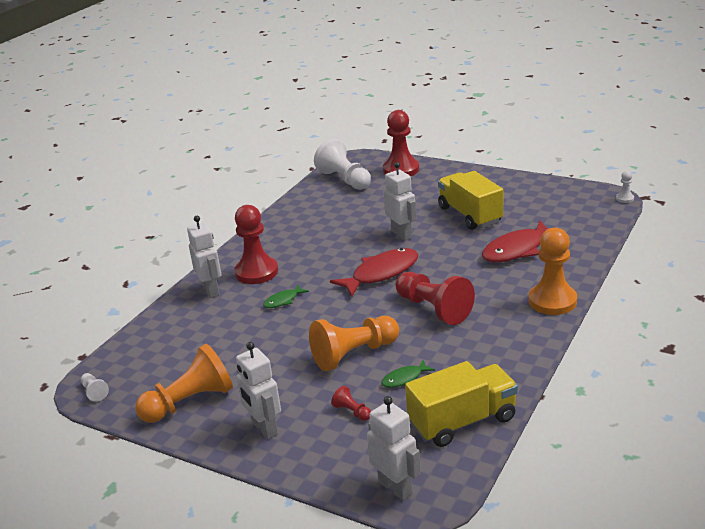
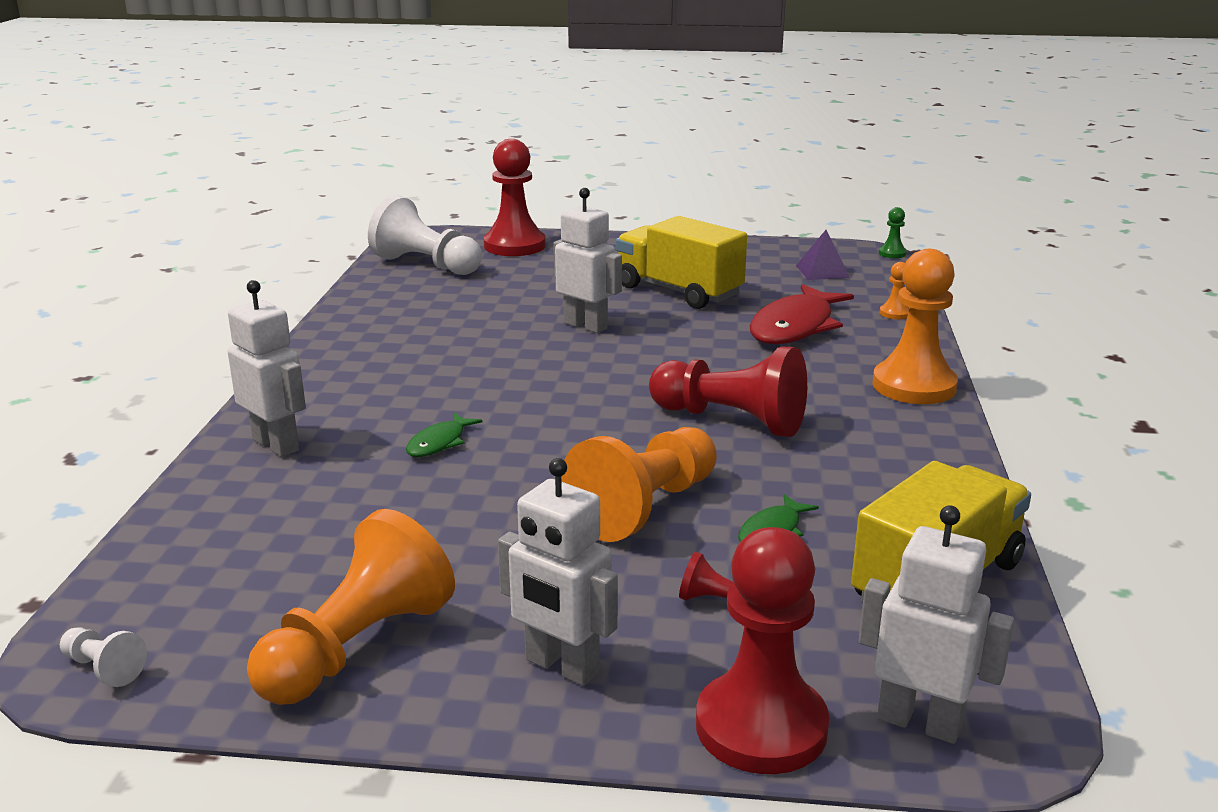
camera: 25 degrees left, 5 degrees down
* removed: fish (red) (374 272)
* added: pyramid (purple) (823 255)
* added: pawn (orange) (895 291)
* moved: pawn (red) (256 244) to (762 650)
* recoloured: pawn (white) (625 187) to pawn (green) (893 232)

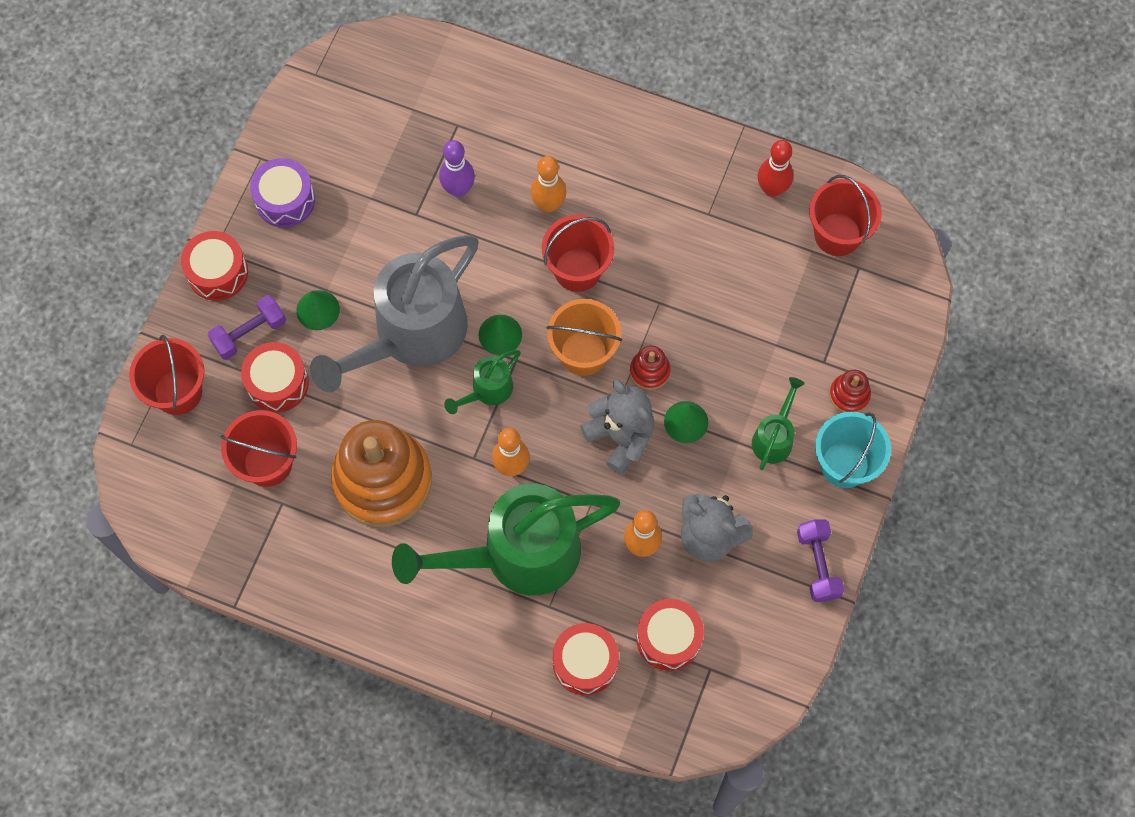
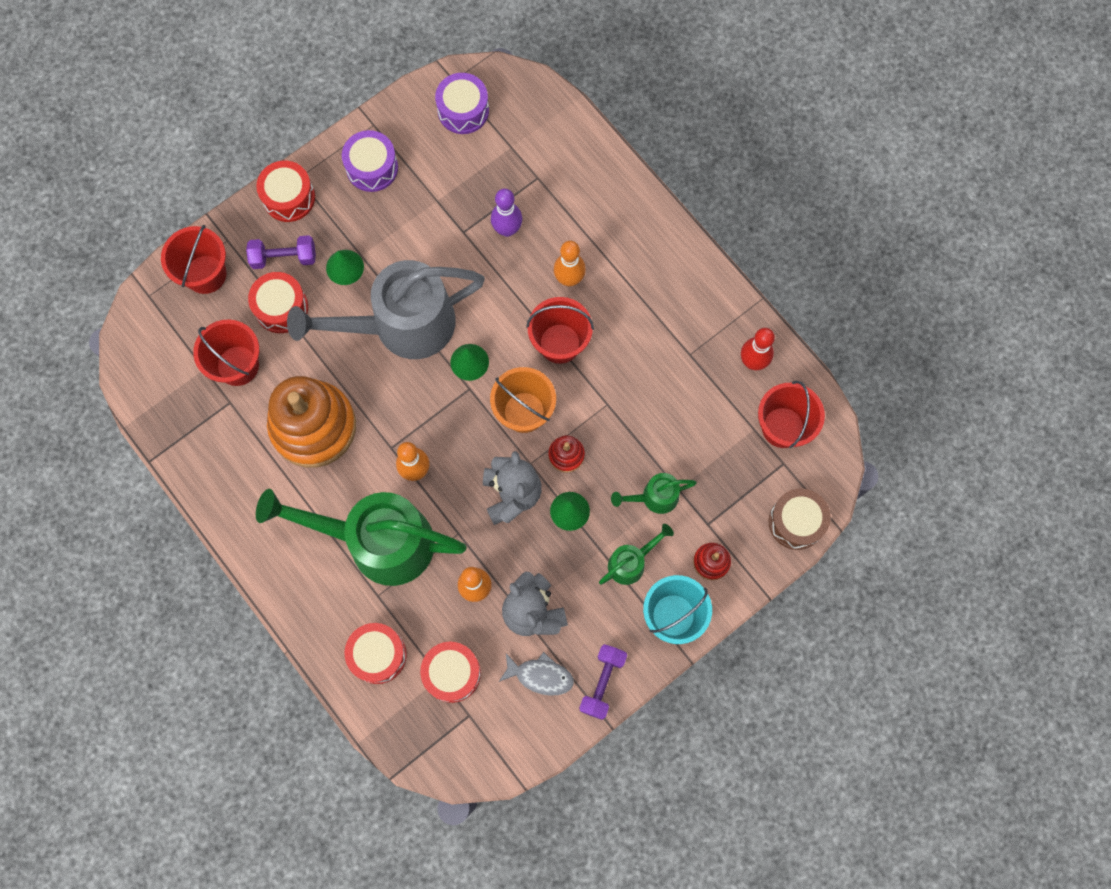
camera: 30 degrees right, 5 degrees up
* added: drum (purple) (462 103)
* added: fish (grey) (536 674)
* added: drum (brown) (800 519)
* moved: watering can (green) (482 382) to (654 493)

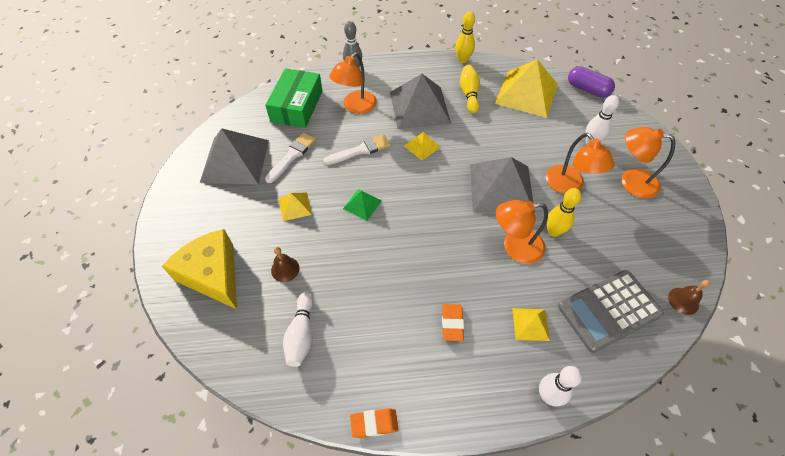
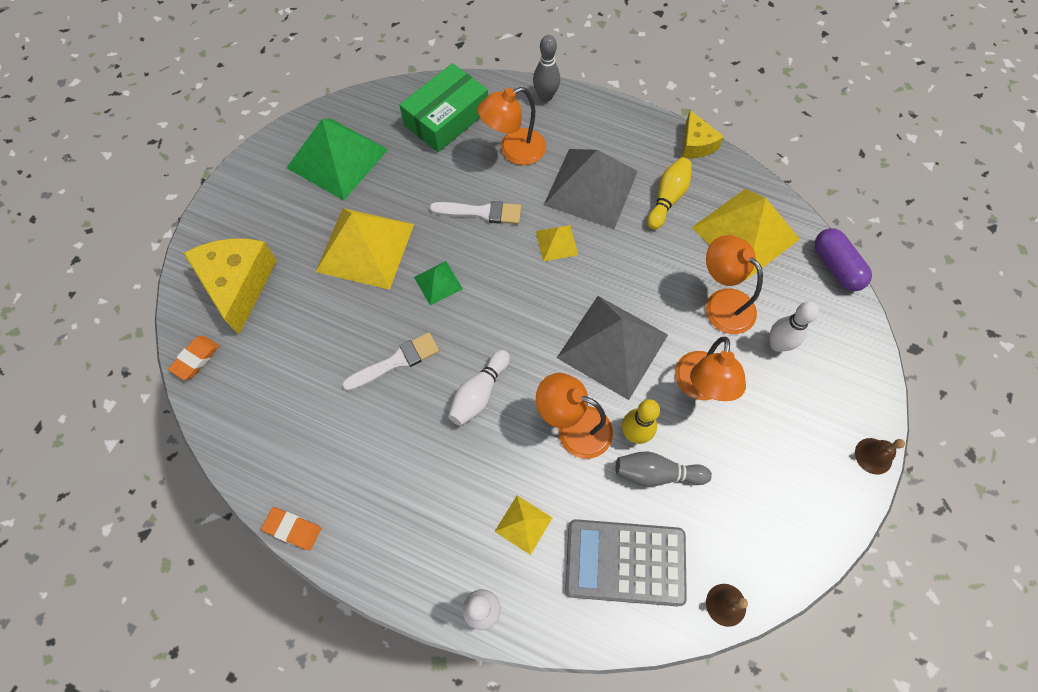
camera: 30 degrees right, 10 degrees up
* added: bowling pin (grey) (664 469)
* moved: brush (white) (290 158) to (390 361)
* moved: bell (brown) (285 264) to (880 456)
* moved: bowling pin (white) (298 329) to (479 388)
* moved: eraser (orange) (453 322) to (193 358)
* moved: lamp (orange) (649 162) to (734 284)
* replaced: bowling pin (yellow) (465 37) to cheese (yellow) (703 134)
* recoloured: pyramid (grey) (234 156) to pyramid (green) (337 159)
* resized: pyramid (yellow) (295 206) = (365 249) x2.15

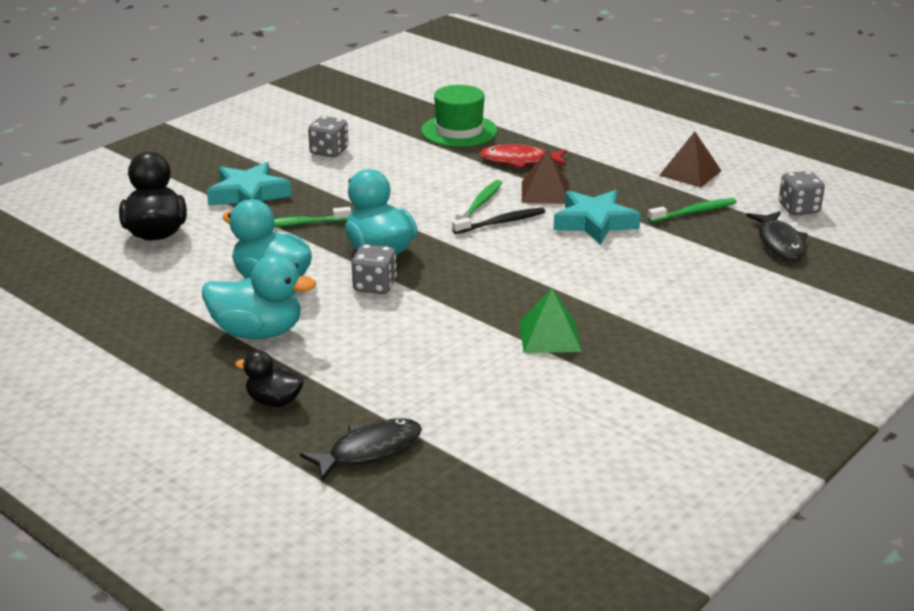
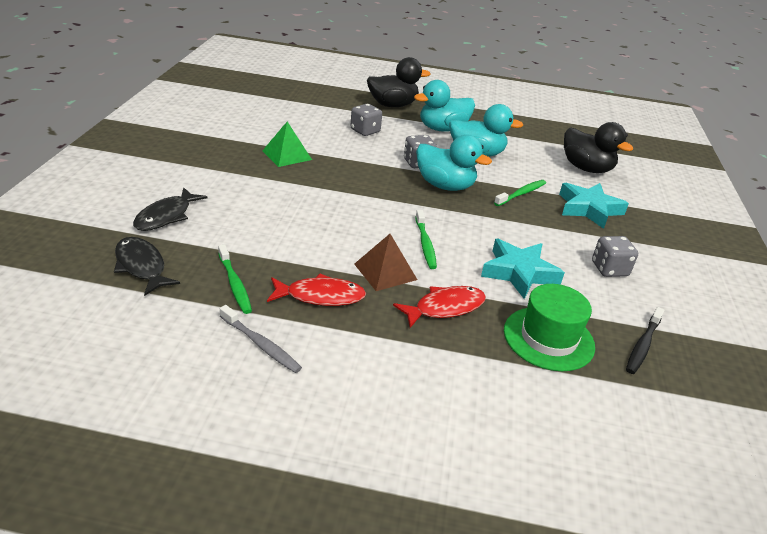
camera: 145 degrees right, 5 degrees up
* added: fish (red) (316 290)
* moved: fish (black) (361 449) to (170 209)
* moved: toothbrush (black) (498 221) to (645 340)
* moved: star (turquoise) (597 217) to (523 269)
* moved: dice (grey) (802 193) to (366 120)
* replaced: pyramid (brown) (690 159) to toothbrush (grey) (261 339)
* turned: toothbrush (green) (692 210) = (235 279) 60 degrees counterclockwise
* resized: duck (black) (269 378) = (399 82) x1.73

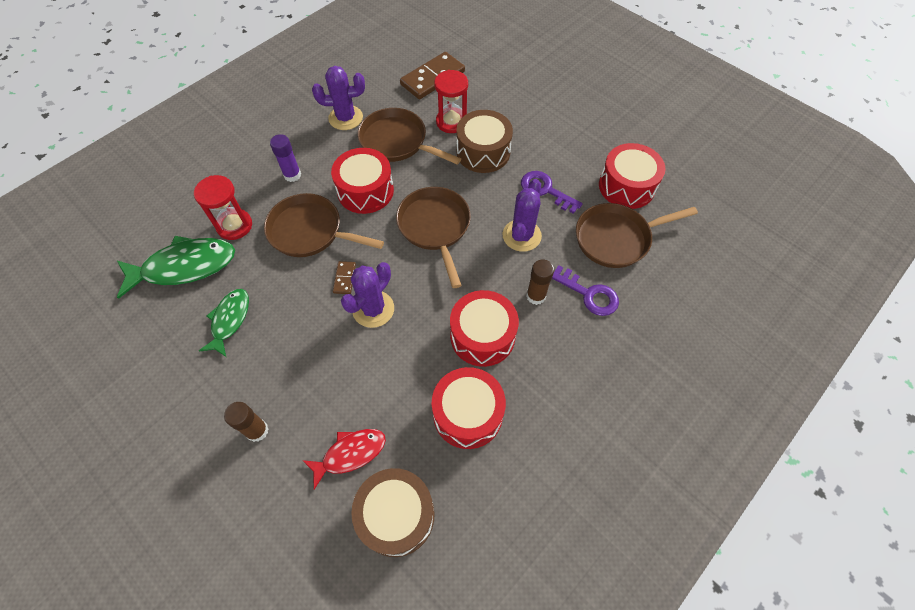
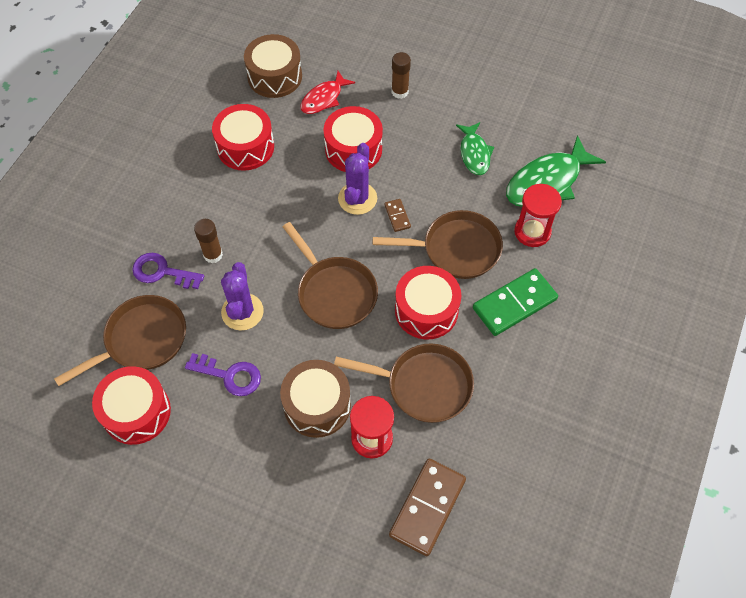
camera: 160 degrees right, 0 degrees up
* removed: cactus (purple) (338 98)
* moved: drum (red) (484 328) to (353 139)
* replaced: glue stick (purple) (285 158) to domino (green) (515 302)

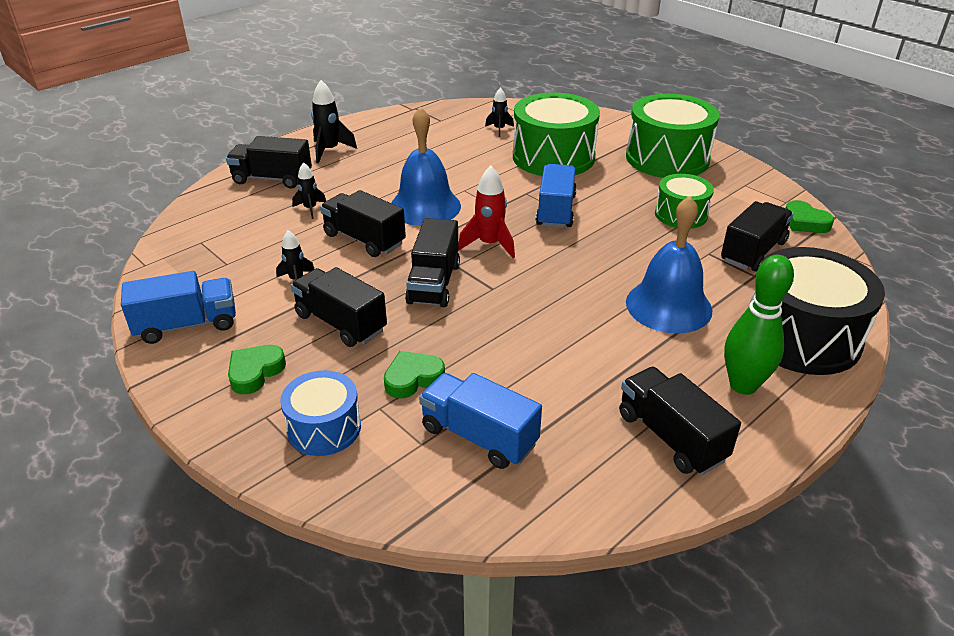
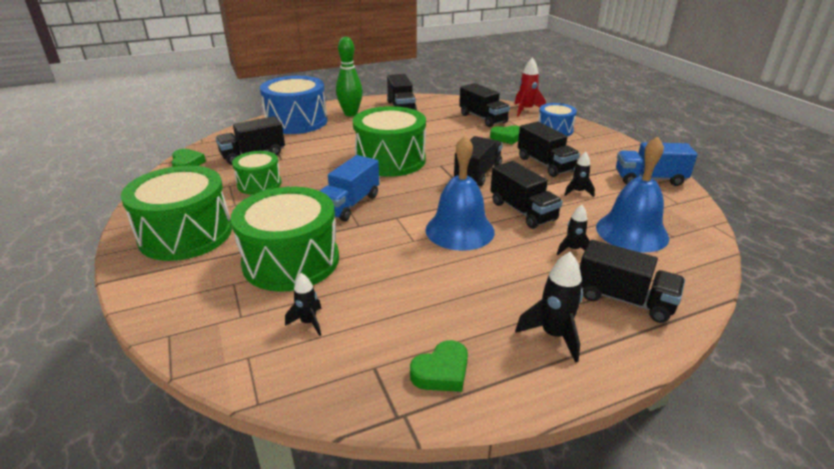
camera: 160 degrees left, 5 degrees down
* added: drum (green) (389 141)
* moved: heart (green) (257 369) to (439 366)
* moved: rocket (red) (486 212) to (530 87)
* moved: bell (blue) (669 264) to (632 195)
* recoloured: truck (blue) (480 421) to truck (black) (484 105)
* recoloured: drum (black) (816 311) to drum (blue) (293 105)

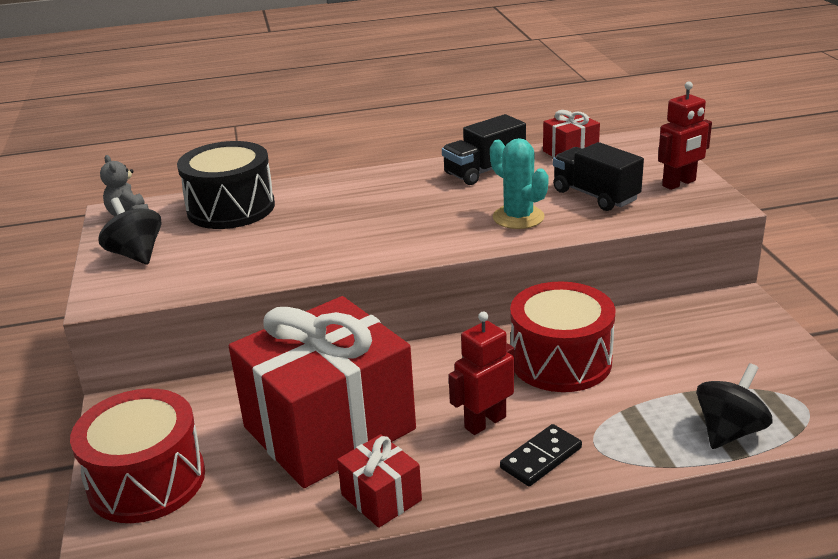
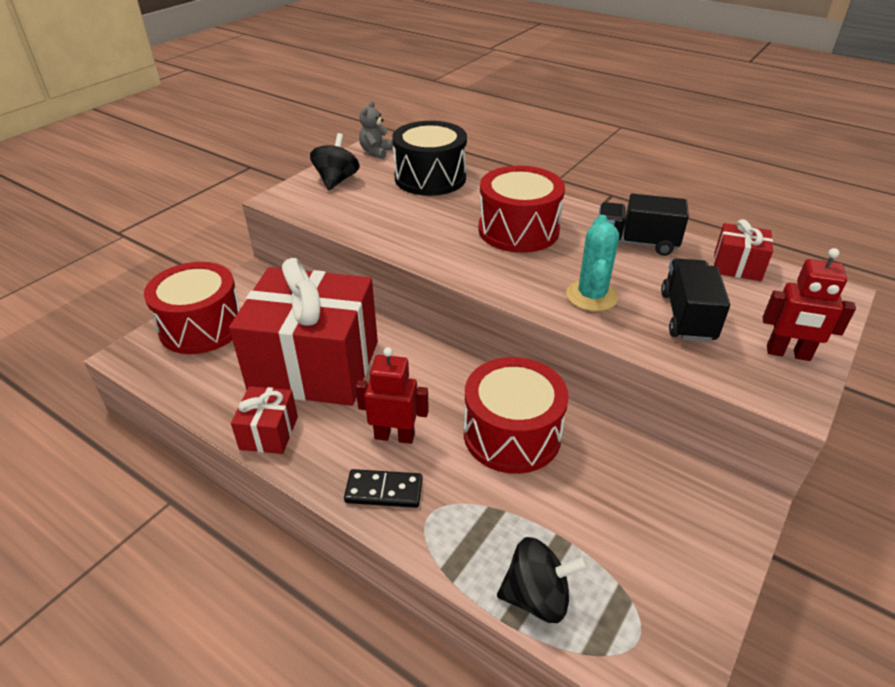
camera: 45 degrees right, 10 degrees up
* added: drum (red) (521 209)

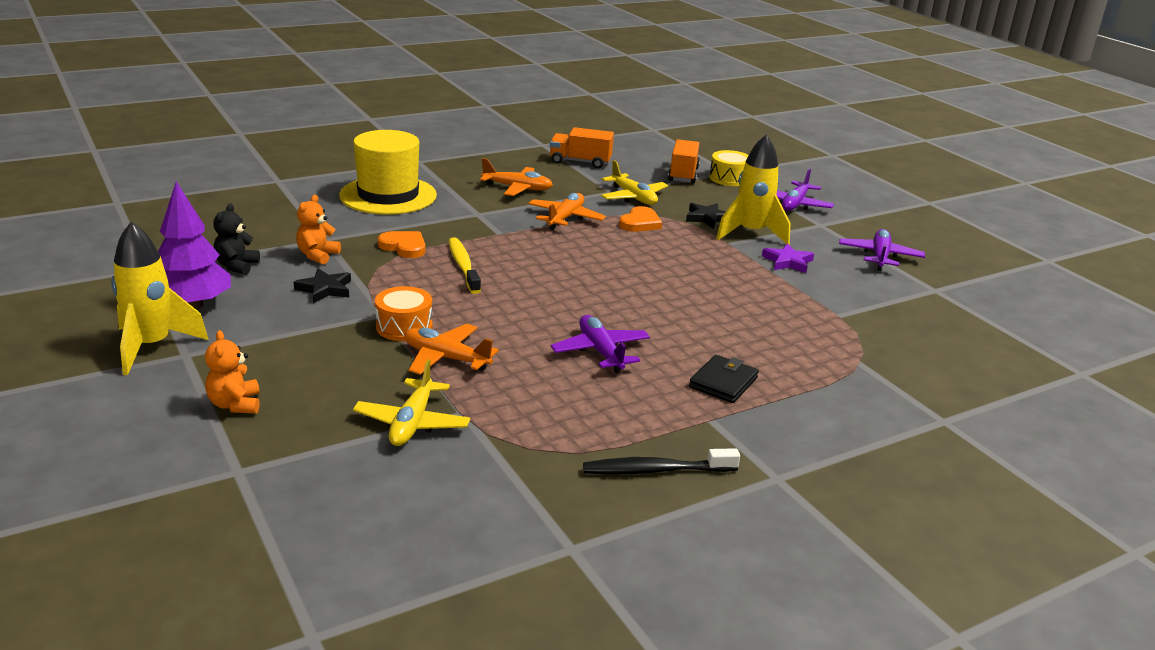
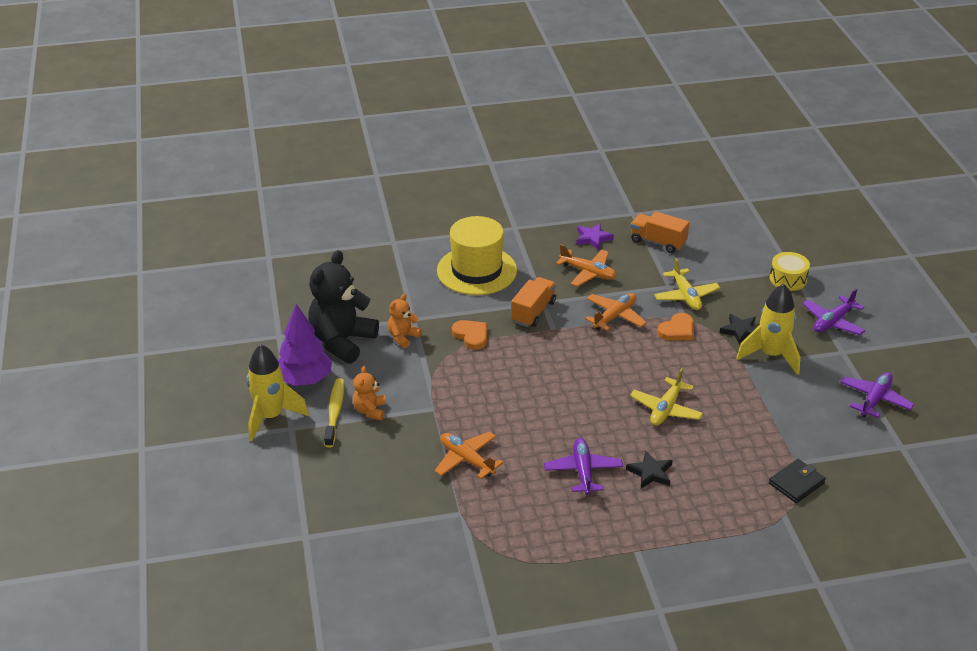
camera: 20 degrees right, 10 degrees up
* removed: drum (orange) (403 313)
* removed: toothbrush (black) (661 461)
* moved: teddy bear (orange) (232 371) to (369 393)
* moved: star (black) (322 286) to (649 470)
* moved: plane (yellow) (412 402) to (666 397)
* moved: toothbrush (yellow) (465 266) to (334 413)
* moved: truck (orange) (684 161) to (533 302)
* moved: wallet (black) (724 379) to (797 481)
* moved: star (purple) (788 258) to (595 236)
* resized: teddy bear (black) (236 239) = (343 307) x2.05

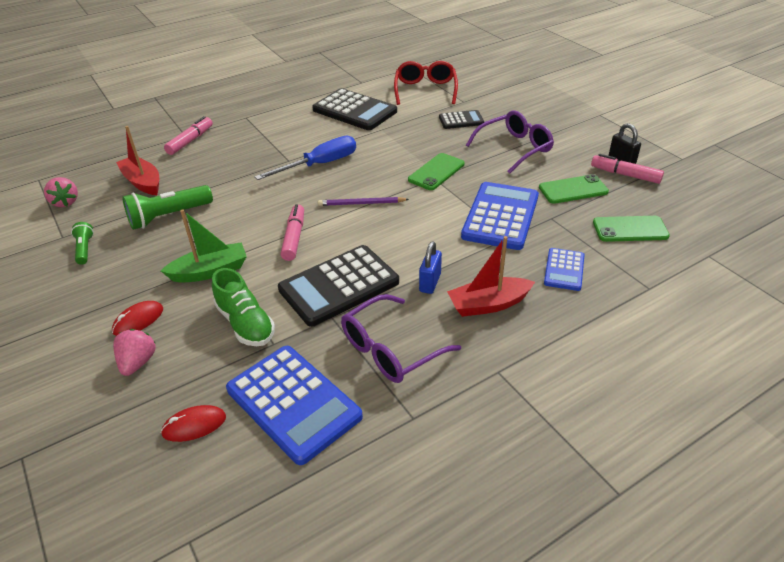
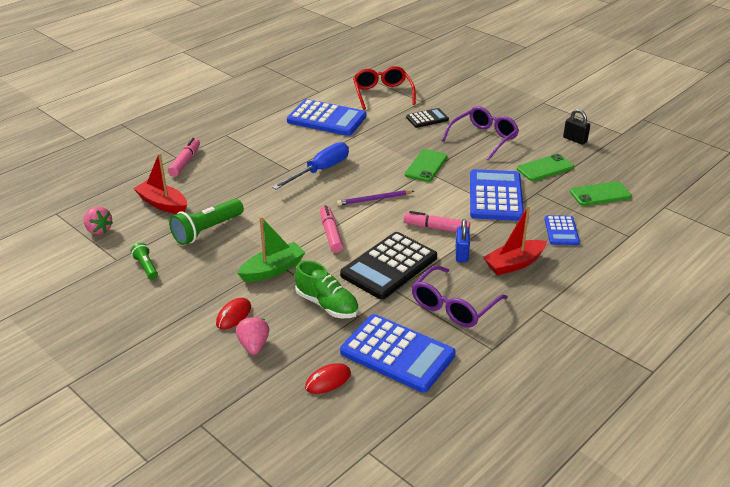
camera: 15 degrees left, 5 degrees down
* moved: marker (pink) (627 169) to (437 221)
* recoloured: calculator (black) (354 109) to calculator (blue) (326 117)

